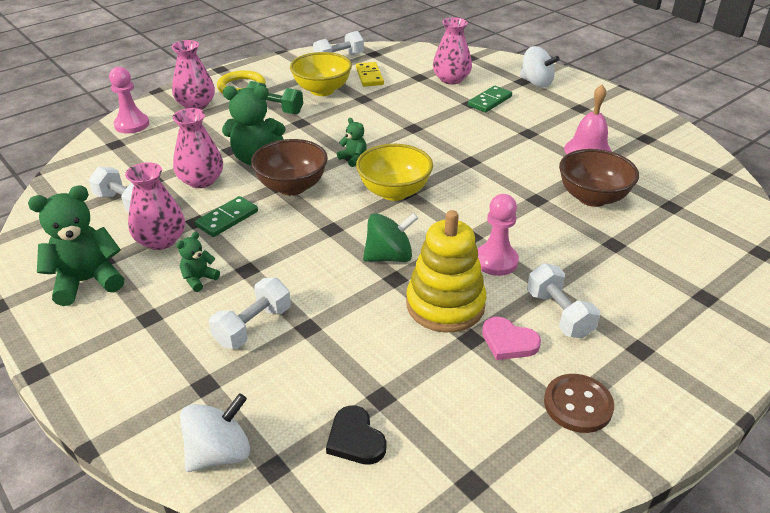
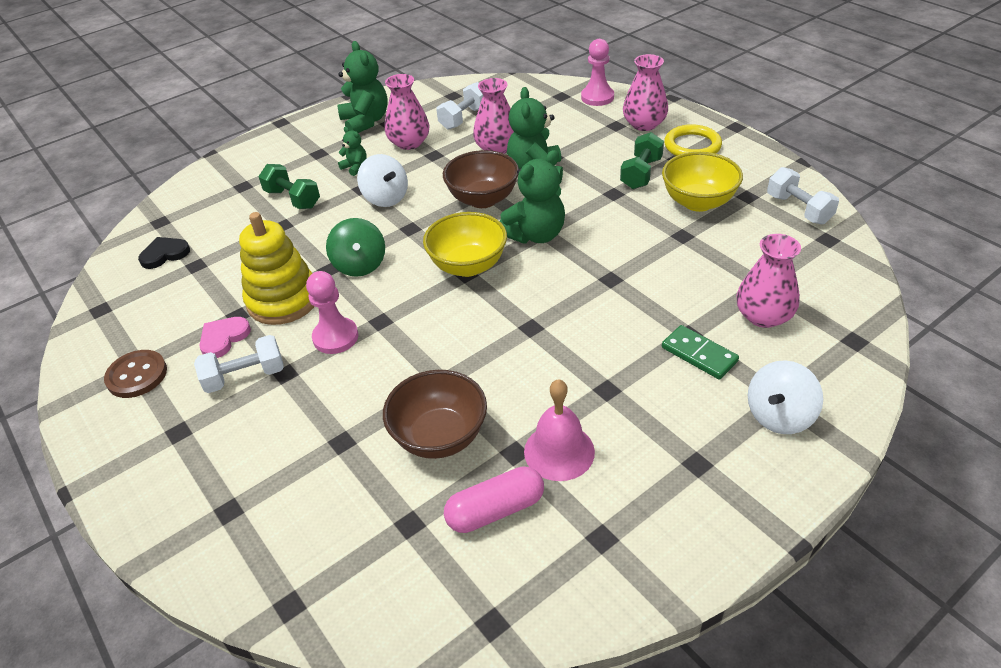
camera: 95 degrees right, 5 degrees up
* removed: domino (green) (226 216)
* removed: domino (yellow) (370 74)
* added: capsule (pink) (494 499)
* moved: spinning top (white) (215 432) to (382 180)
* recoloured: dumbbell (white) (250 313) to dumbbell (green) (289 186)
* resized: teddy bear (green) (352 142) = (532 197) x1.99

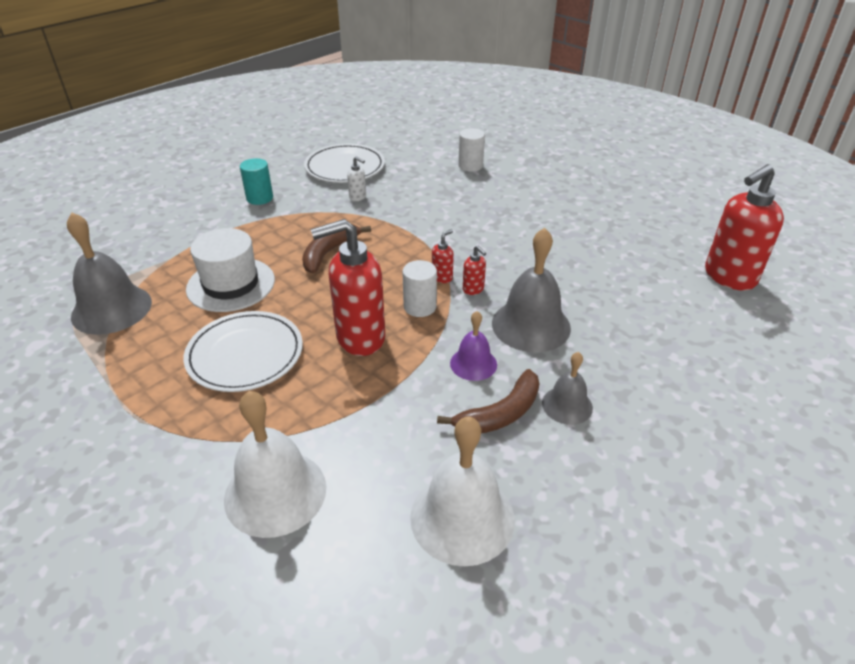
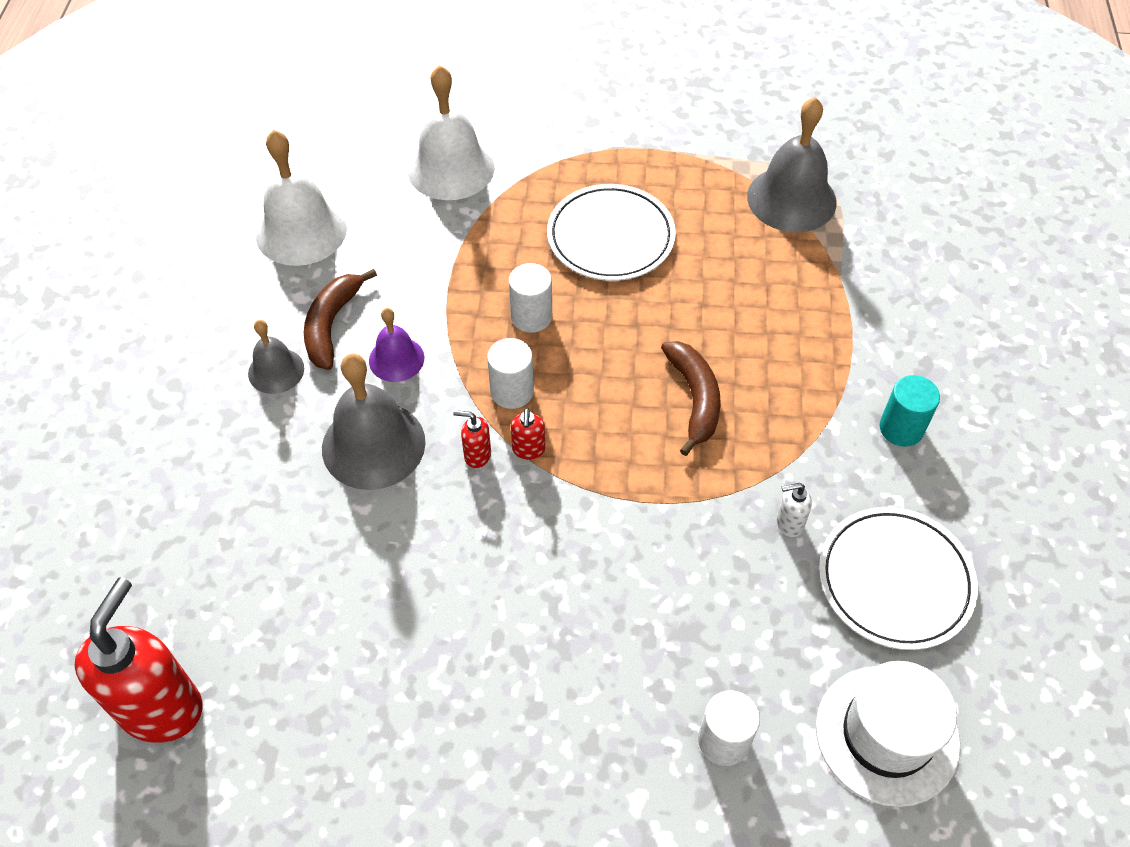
camera: 140 degrees right, 15 degrees up
* moved: hat (white) (230 270) to (888 734)
* replaced: soap dispenser (red) (347 287) to cylinder (white) (530 298)

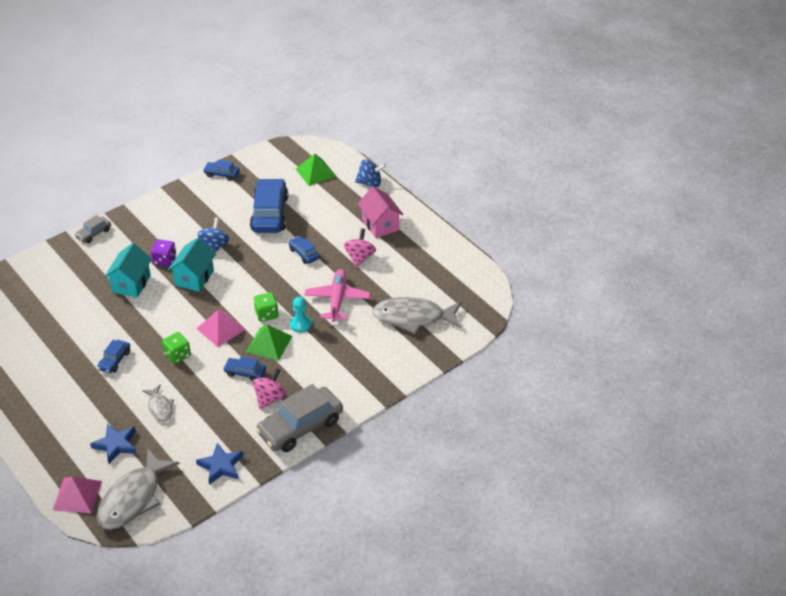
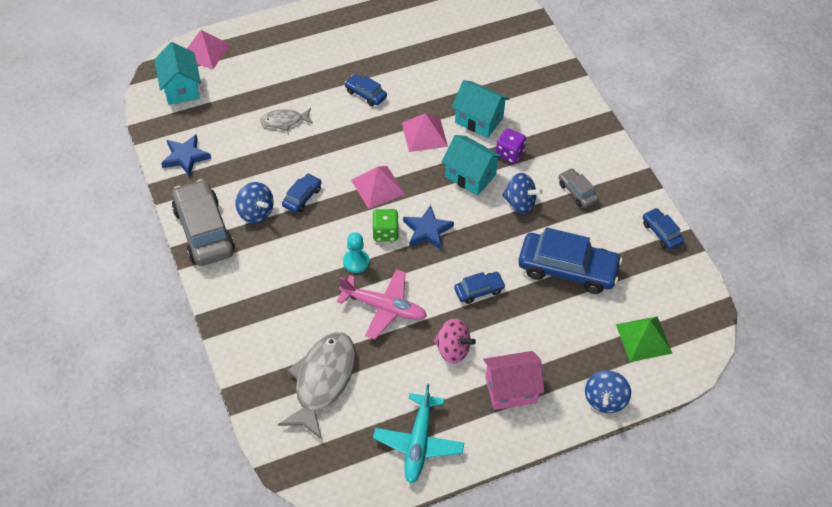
camera: 105 degrees right, 10 degrees up
* removed: dice (green) (176 348)
* removed: pyramid (green) (269 343)
* added: plane (turquoise) (418 434)
* added: pyramid (pink) (425 133)
* moved: car (grey) (92 229) to (579 188)
* moved: star (blue) (113 444) to (428 227)
* replaced: fish (grey) (138 489) to house (turquoise) (177 73)
* recoloured: spinning top (pink) (270 388) to spinning top (blue) (254 202)
* turned: car (blue) (221 170) = (663 228) 60 degrees counterclockwise

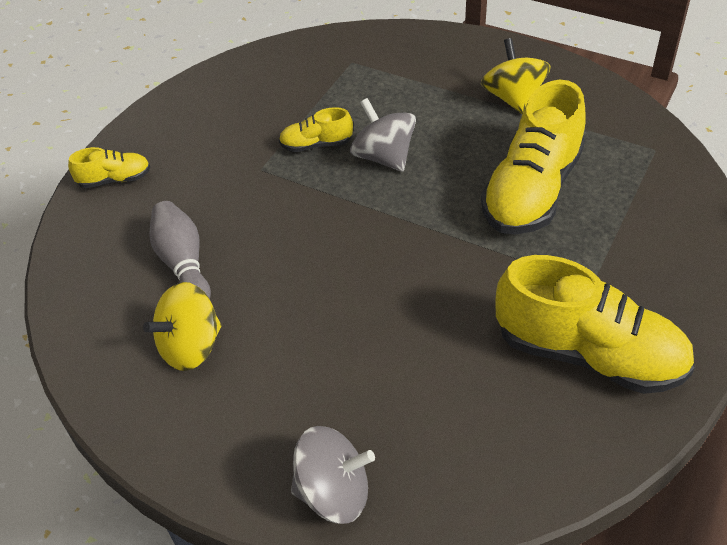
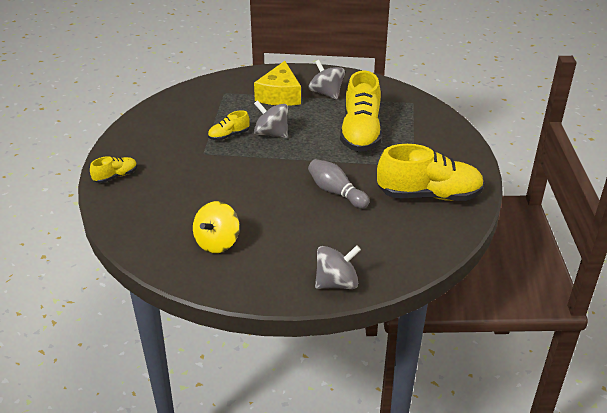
camera: 25 degrees left, 10 degrees down
* added: cheese (yellow) (277 83)
* moved: bowling pin (grey) (180 250) to (338 184)
* recoloured: spinning top (yellow) (516 76) to spinning top (grey) (326 80)

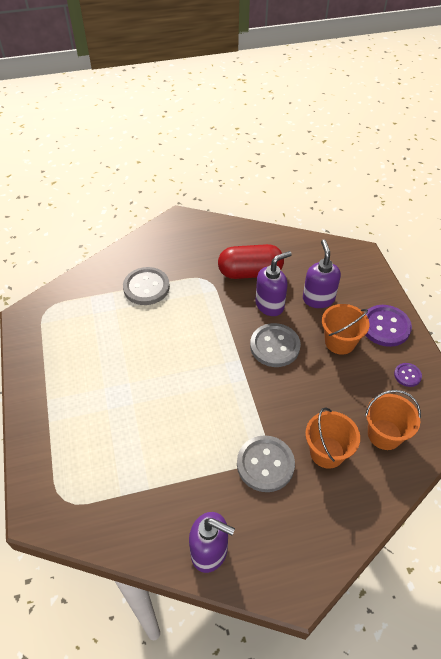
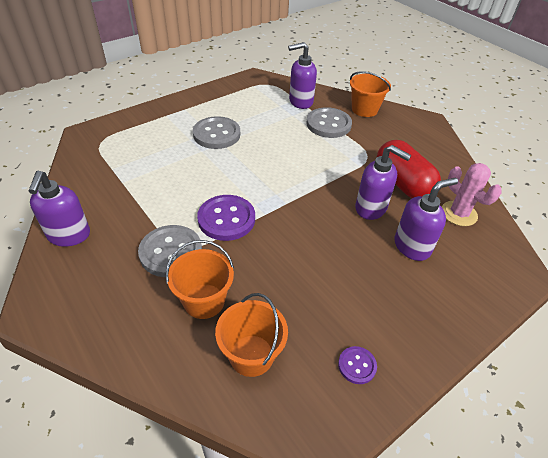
camera: 65 degrees right, 5 degrees down
* added: soap dispenser (purple) (302 75)
* added: cactus (pink) (472 194)
* moved: button (grey) (275 345) to (216 132)
* moved: bucket (orange) (345 329) to (370 94)
* moved: button (purple) (388 326) to (226 218)

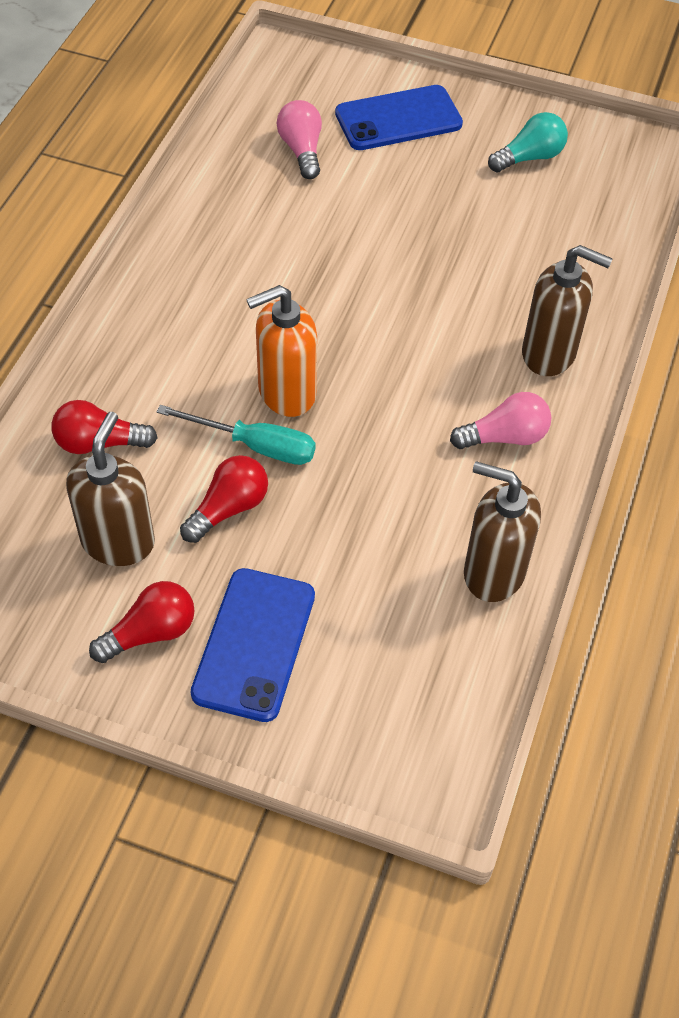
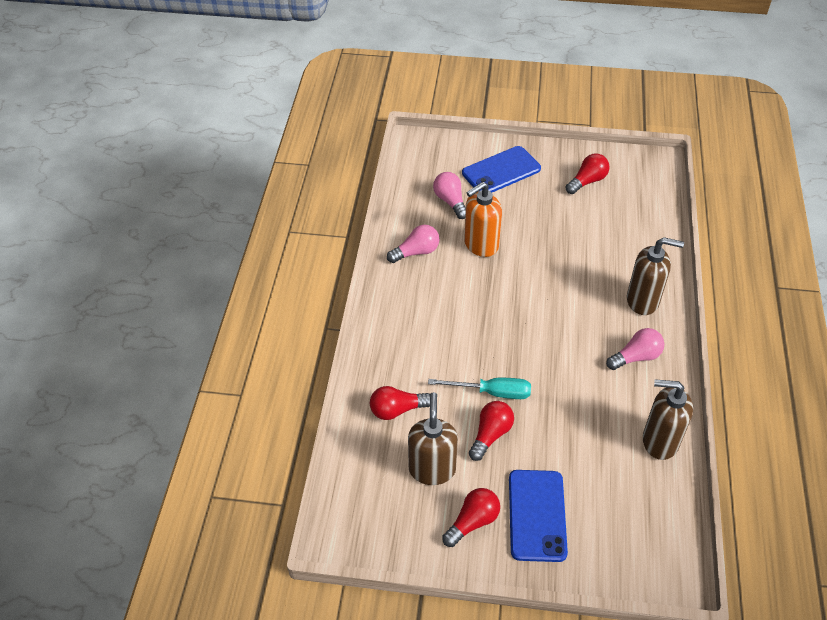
camera: 10 degrees left, 5 degrees down
* added: light bulb (pink) (413 244)
* moved: soap dispenser (orange) (281 351) to (483 219)
* recoloured: light bulb (turquoise) (528 142) to light bulb (red) (588 174)

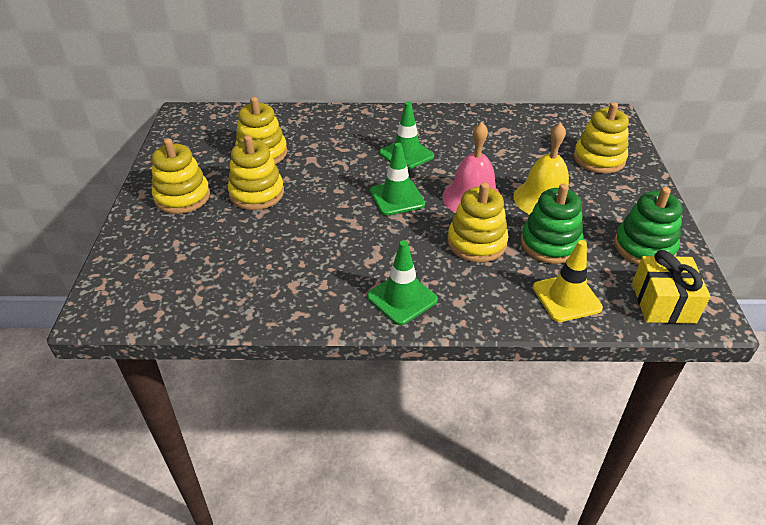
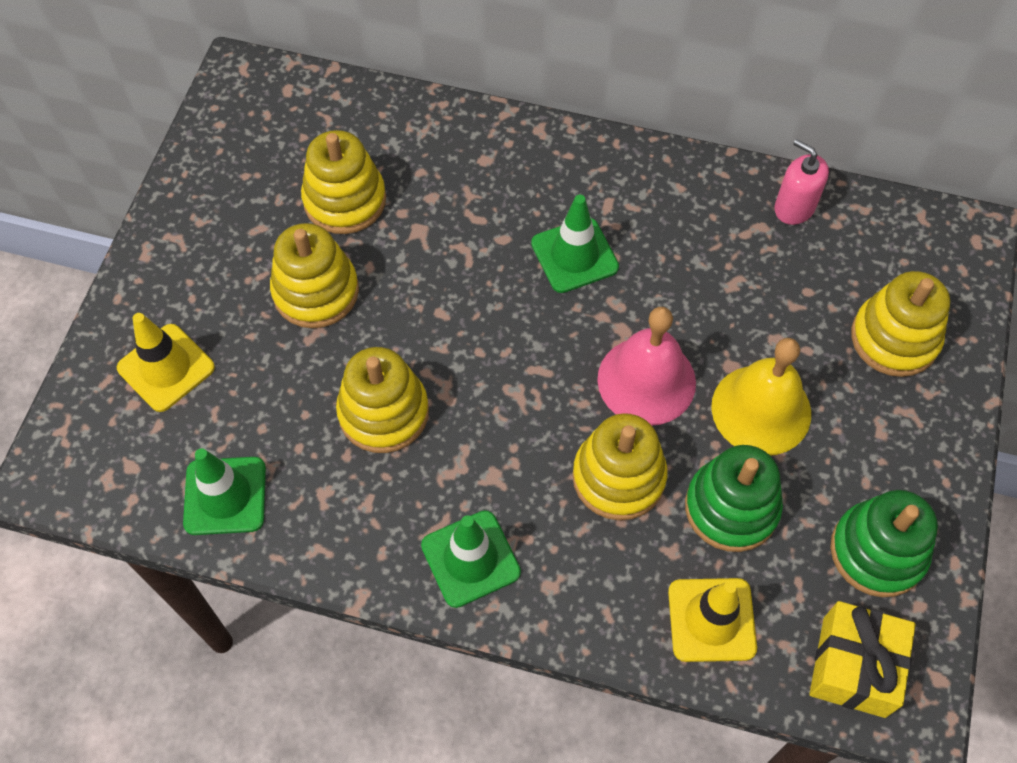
camera: 15 degrees right, 20 degrees up
* added: traffic cone (yellow) (166 362)
* added: soap dispenser (pink) (801 182)
* moved: stacking toy (yellow) (181 176) to (382 400)
* moved: traffic cone (green) (397 179) to (224 491)

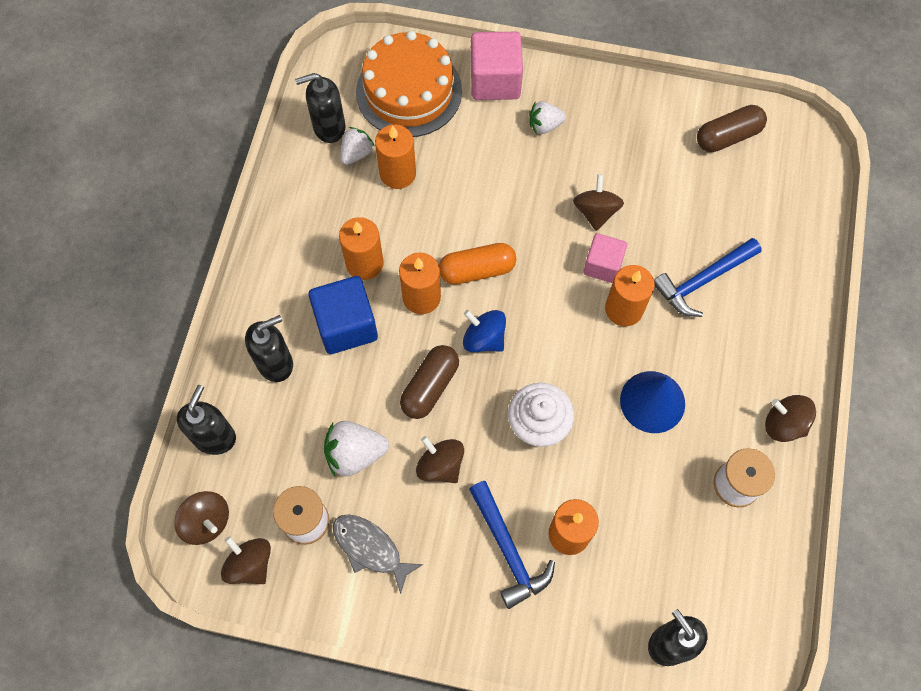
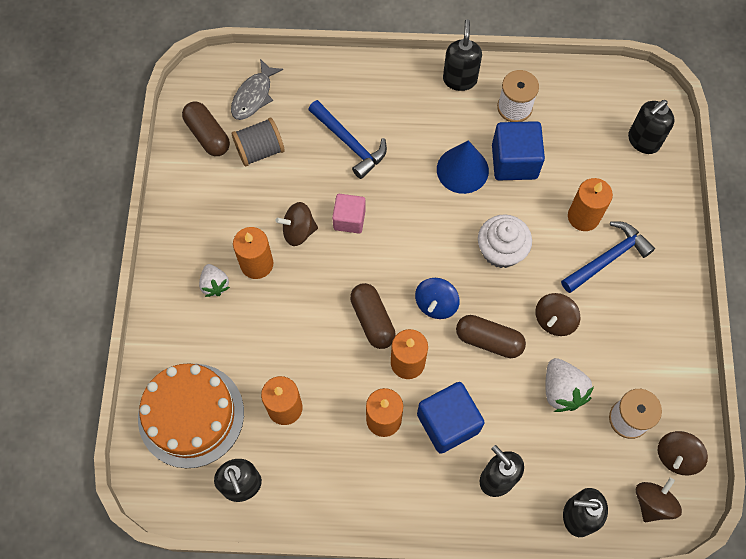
camera: 100 degrees left, 0 degrees up
* removed: strawberry (white) (357 146)
* removed: cube (pink) (497 66)
* added: spool (grey) (258 142)
* added: cube (blue) (518 150)
* moved: fish (grey) (378 554) to (257 89)
* moved: candle (orange) (630 295) to (253 253)
* replaced: spinning top (brown) (790 418) to soap dispenser (black) (462 55)
* recoloured: capsule (orange) (478 264) to capsule (brown) (373 316)

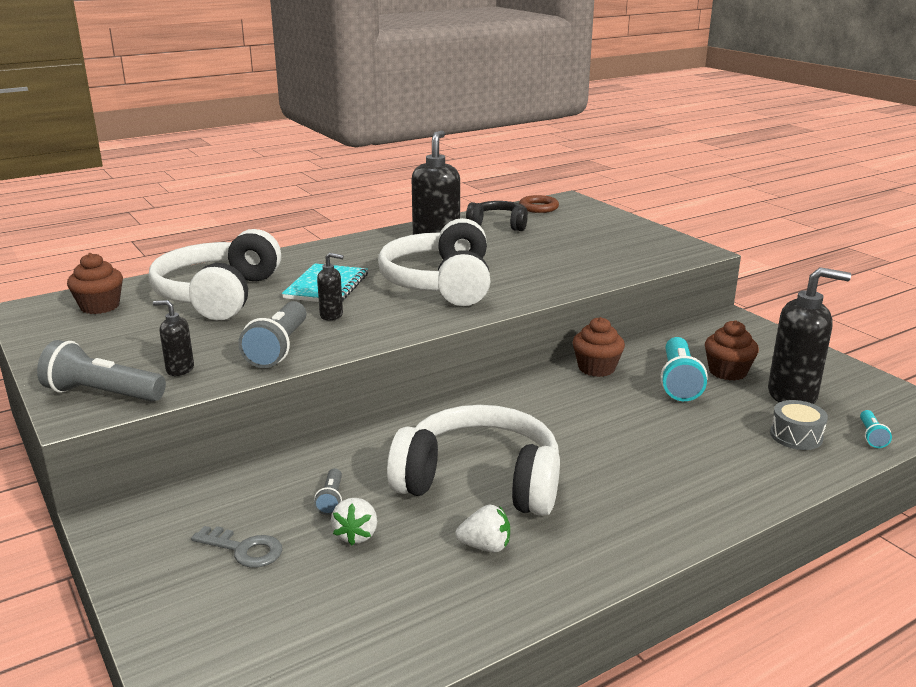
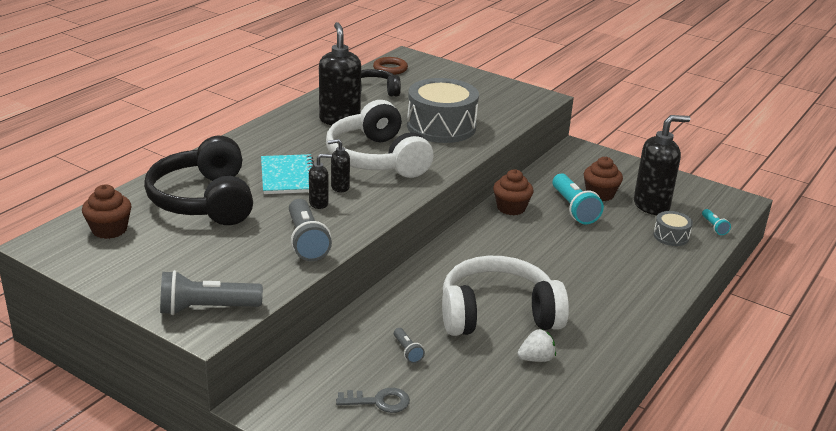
camera: 25 degrees left, 5 degrees up
* removed: strawberry (white) (354 521)
* added: drum (grey) (443 110)
* moved: soap dispenser (black) (173 338) to (338 165)
* recoloured: headphones (white) (215 274) to headphones (black) (198 180)

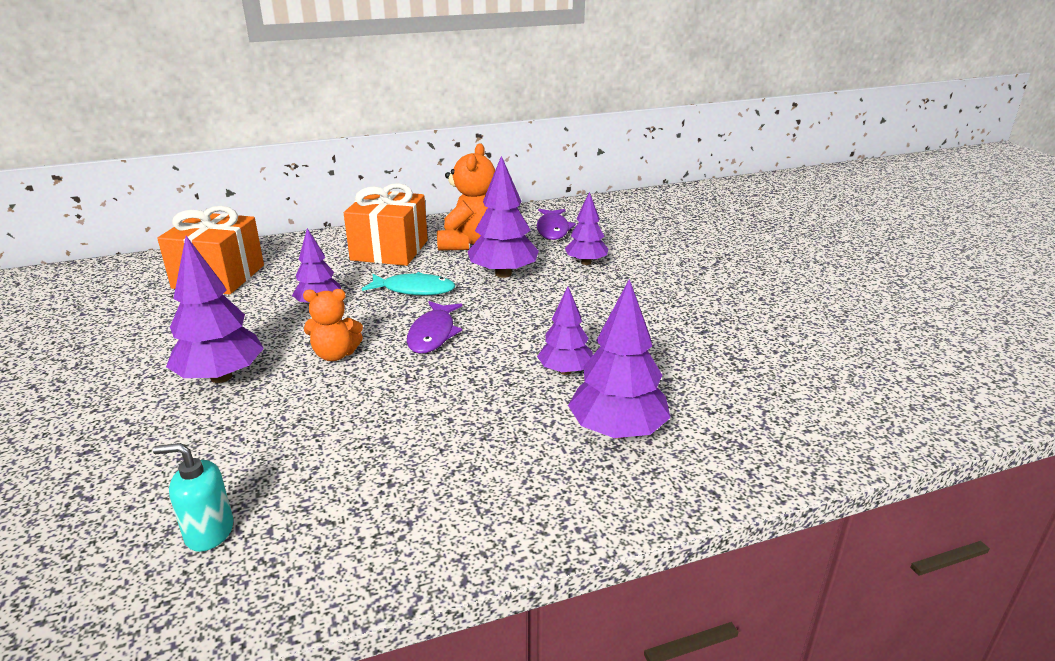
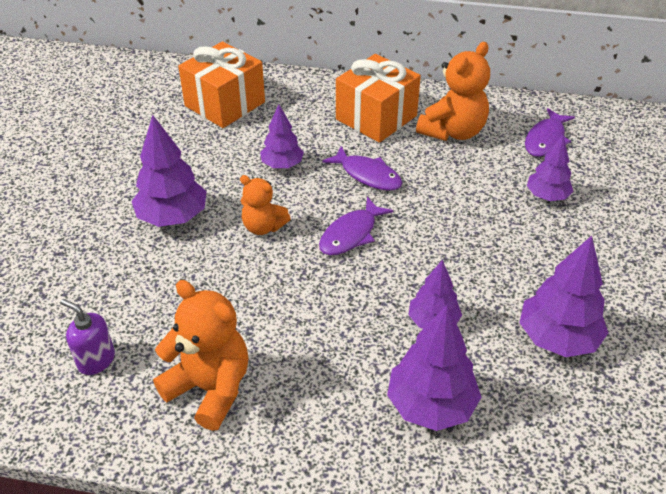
camera: 30 degrees right, 15 degrees up
* added: teddy bear (orange) (200 355)
* moved: tree (purple) (503 217) to (563 296)
* recoloured: soap dispenser (turquoise) (193 497) to soap dispenser (purple) (87 337)
* recoloured: fish (turquoise) (408 283) to fish (purple) (362 168)

